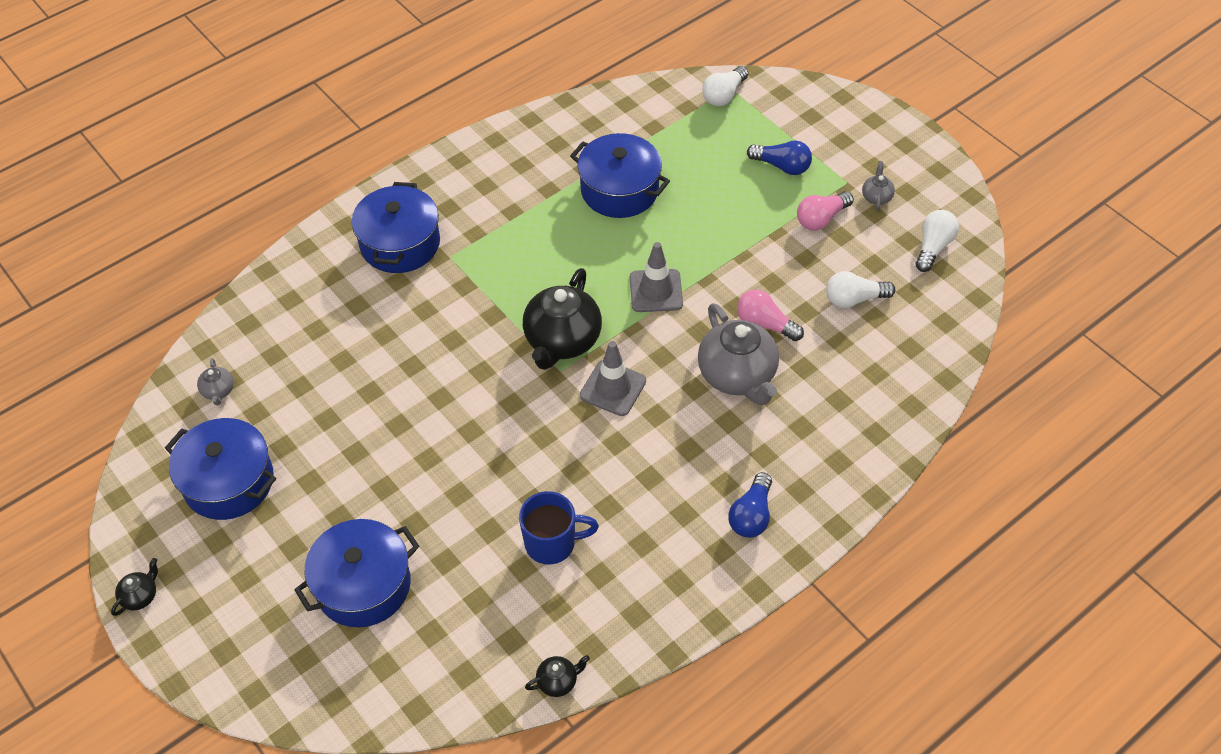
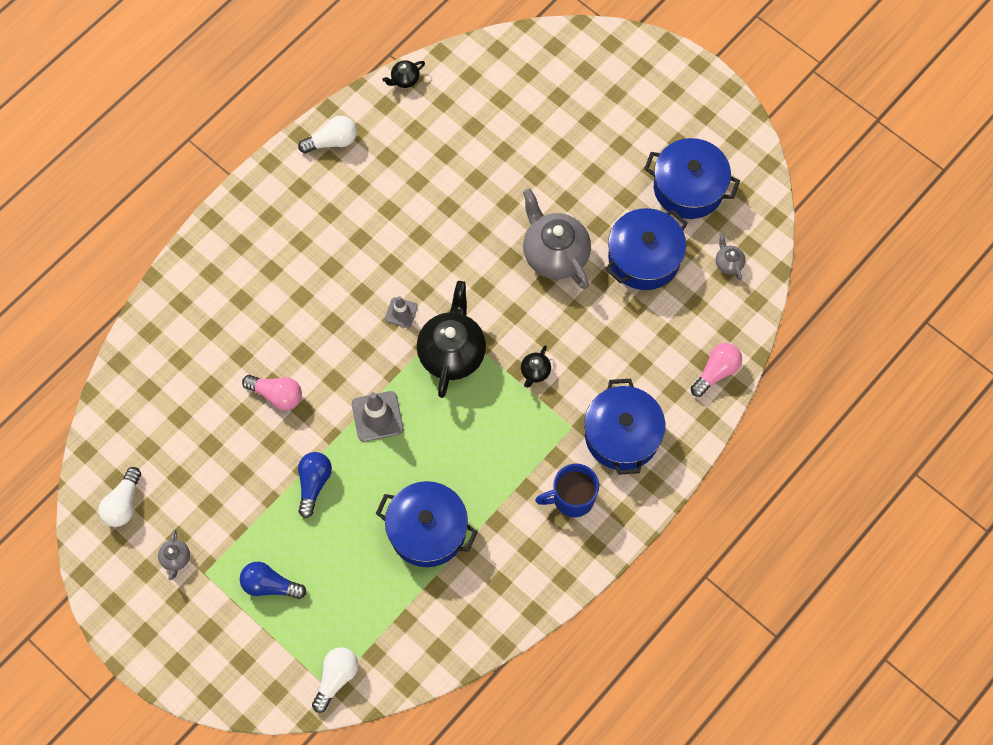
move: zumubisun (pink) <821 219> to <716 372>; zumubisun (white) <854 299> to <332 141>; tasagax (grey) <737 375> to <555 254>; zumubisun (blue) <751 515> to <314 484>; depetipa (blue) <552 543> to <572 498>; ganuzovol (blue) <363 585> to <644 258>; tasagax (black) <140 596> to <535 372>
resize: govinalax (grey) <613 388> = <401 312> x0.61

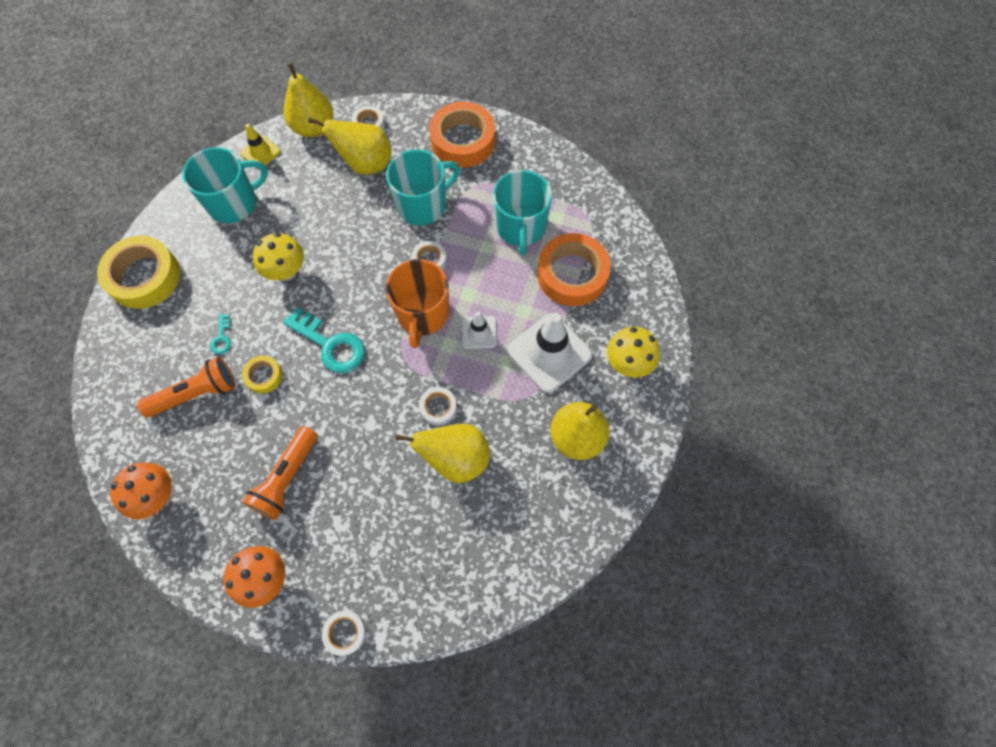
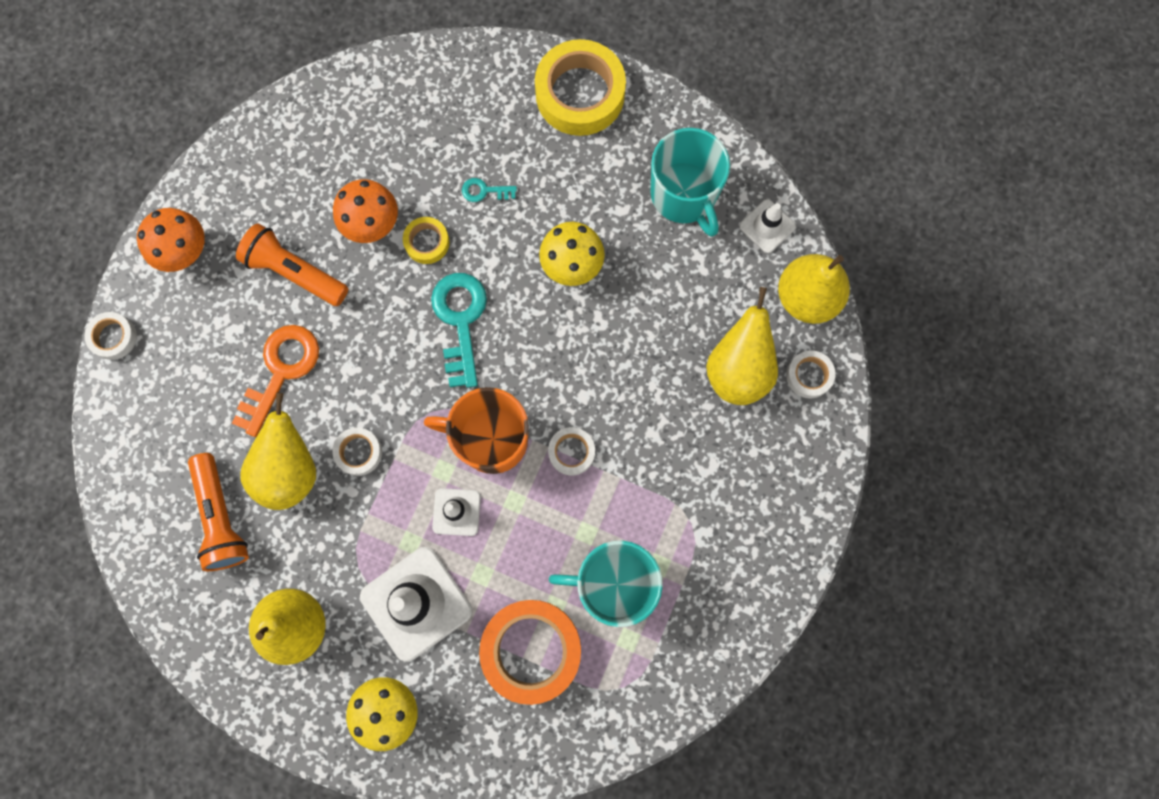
delete: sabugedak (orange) <463 141>; depetipa (turquoise) <423 205>
insert: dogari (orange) <281 372>
move: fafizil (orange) <196 394> to <221 517>; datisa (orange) <157 496> to <372 224>
recolor: govinalax (yellow) <260 152> to govinalax (white) <767 226>
rotate: dogari (turquoise) <330 344> = <460 321> 135 degrees clockwise

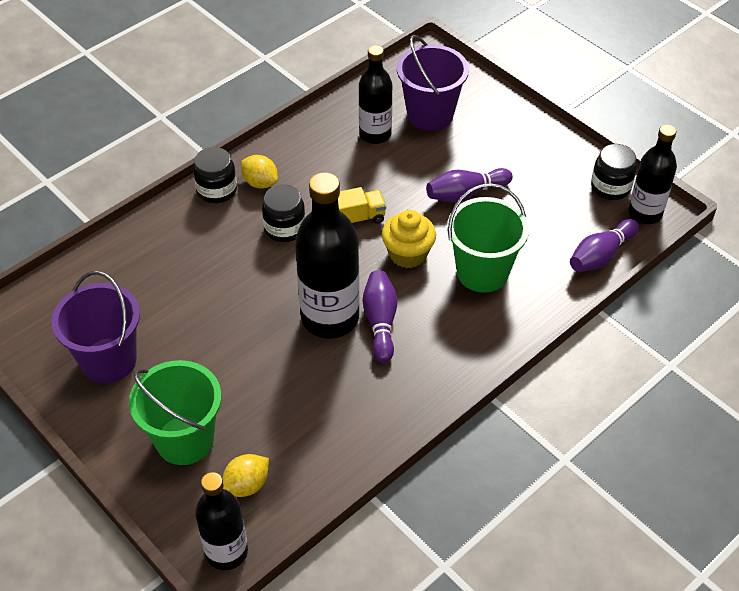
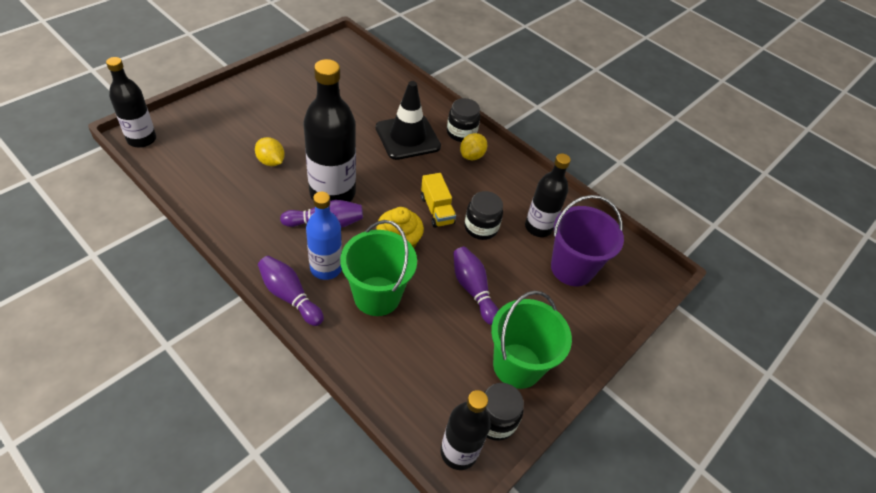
delete: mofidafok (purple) <109 360>
insert: govinalax (black) <407 137>; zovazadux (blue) <326 268>
move: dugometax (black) <285 228> to <481 227>; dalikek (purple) <601 255> to <290 296>; mofidafok (green) <185 440> to <517 365>; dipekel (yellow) <247 485> to <271 161>

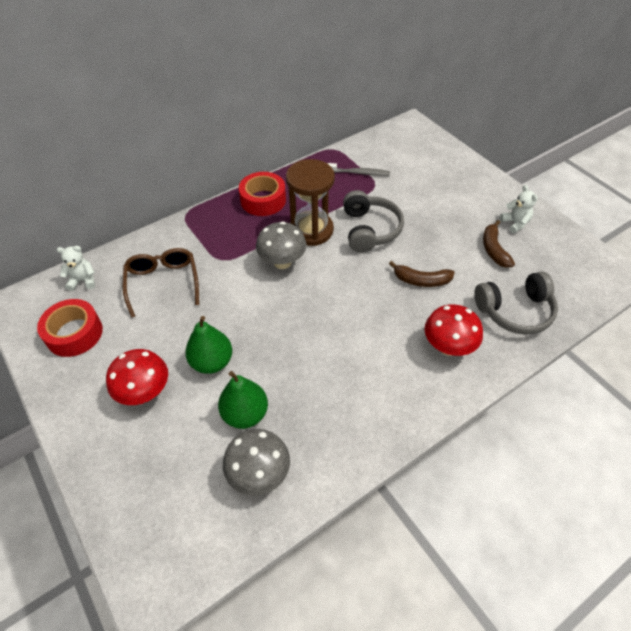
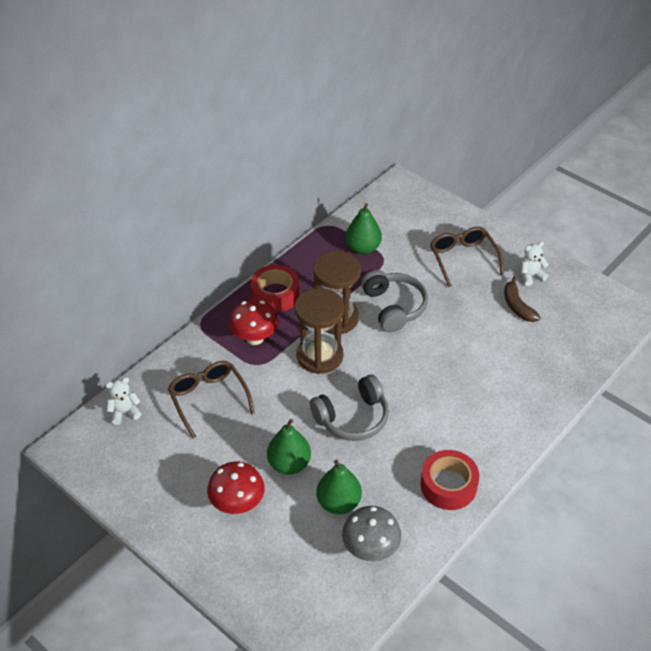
delete: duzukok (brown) <421 280>
insert: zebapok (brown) <463 258>
move: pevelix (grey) <515 311> to <352 418>; sabugedak (red) <74 333> to <448 485>; datisa (red) <448 347> to <255 338>
replace: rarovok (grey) <358 173> to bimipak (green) <363 248>; datisa (grey) <282 262> to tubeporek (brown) <319 356>
rotate: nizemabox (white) <515 223> = <530 275> 75 degrees counterclockwise

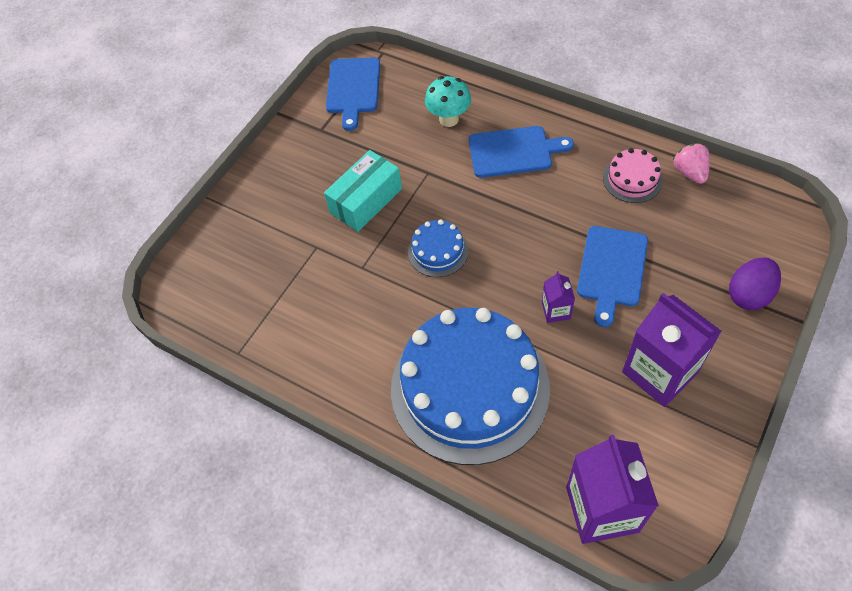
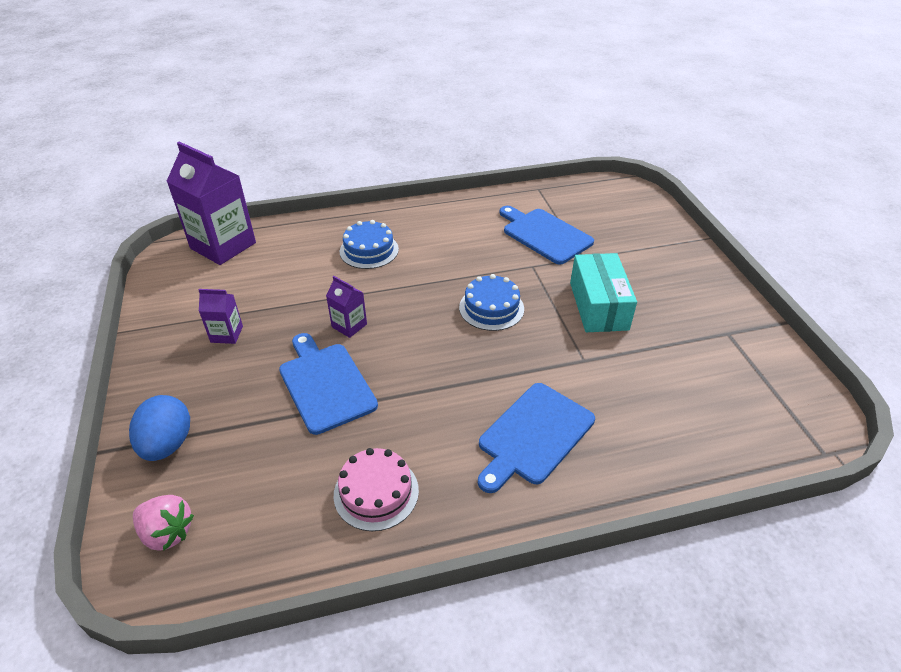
delete: datisa (turquoise) <449 119>
move: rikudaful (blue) <353 88> to <544 235>; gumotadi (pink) <689 172> to <167 532>
recolor: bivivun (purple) <749 294> to bivivun (blue) <168 444>
resize: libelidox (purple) <659 372> = <226 334> x0.48; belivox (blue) <469 388> = <369 250> x0.43

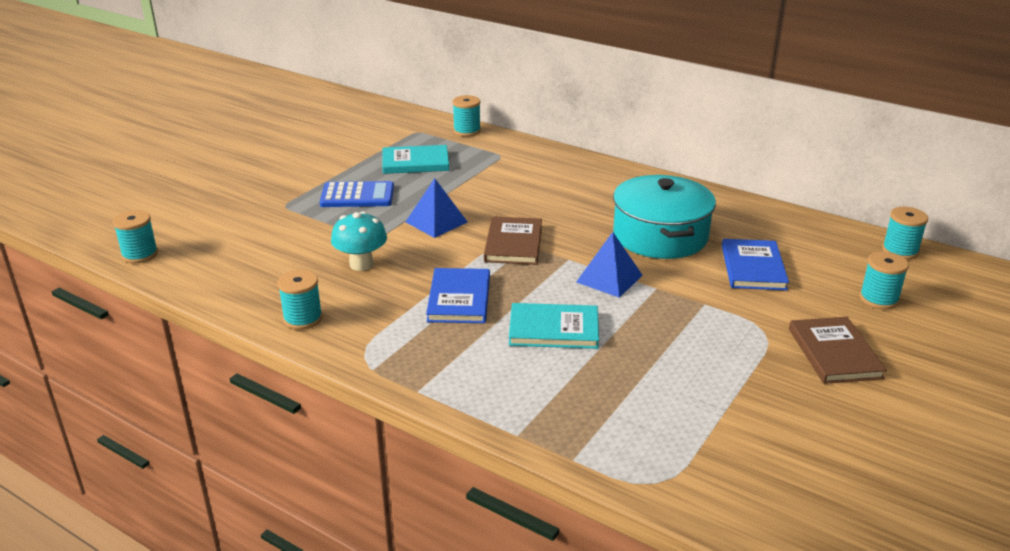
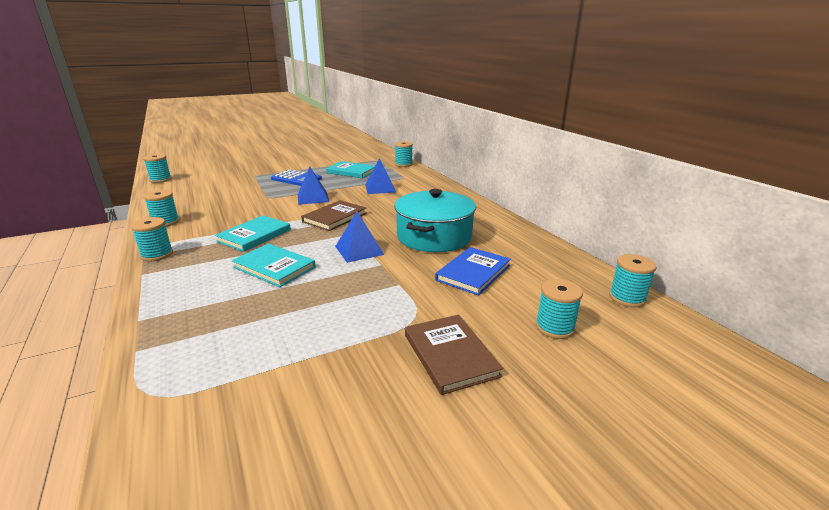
delete: datisa (turquoise) <361 264>
insert: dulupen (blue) <380 188>; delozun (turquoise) <157 255>
recolor: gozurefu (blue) <459 299> to gozurefu (turquoise) <254 235>
rotate: gozurefu (brown) <834 353> = <450 355> 45 degrees counterclockwise

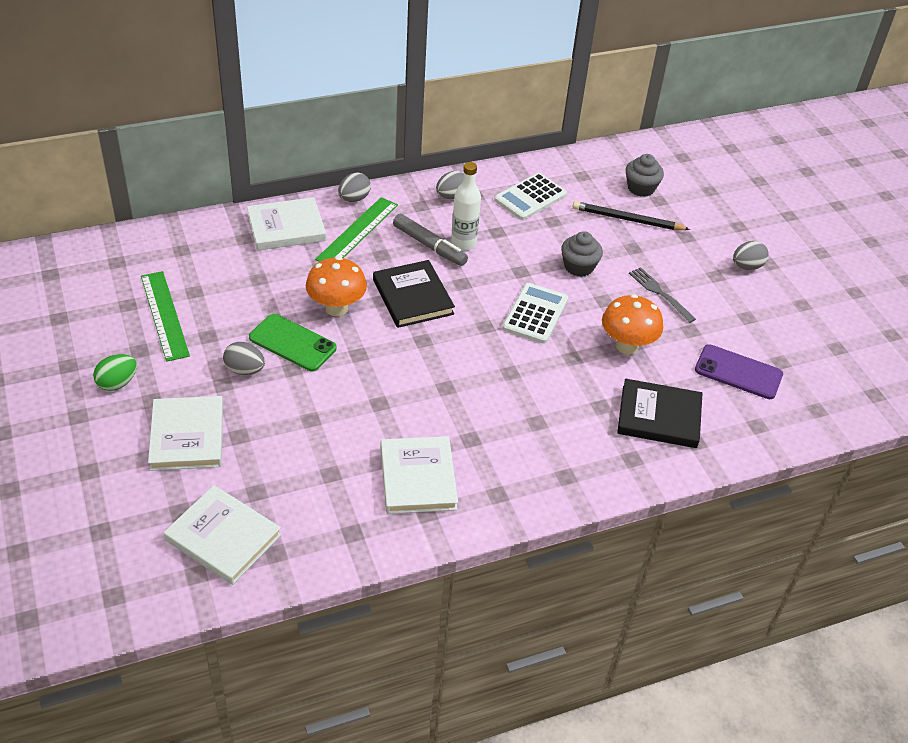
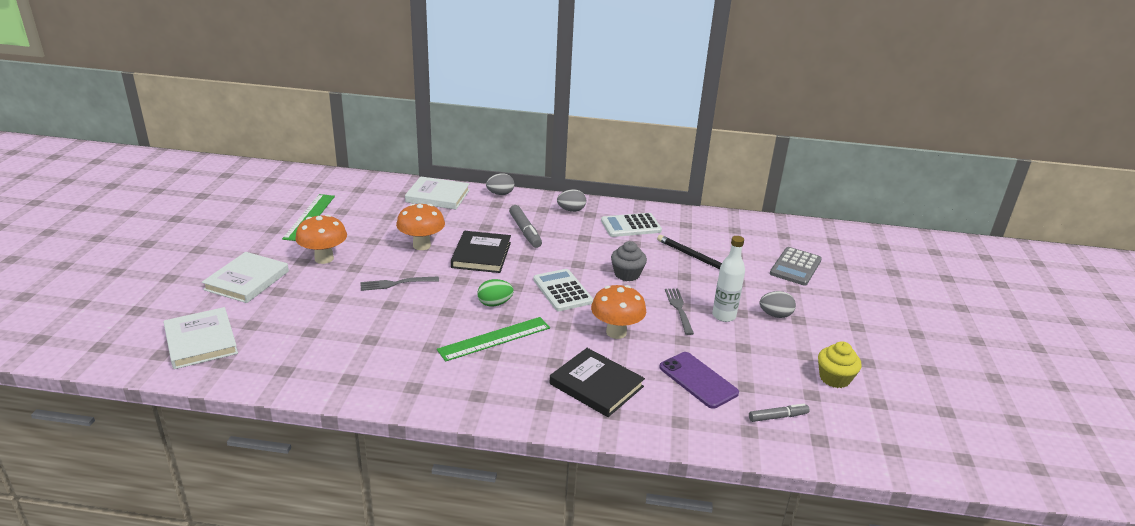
delete: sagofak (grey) <641 188>; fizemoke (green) <292 343>; gozurefu (white) <418 478>
insert: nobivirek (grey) <795 267>; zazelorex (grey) <396 283>; sagofak (yellow) <834 378>; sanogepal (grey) <777 417>
move: zovazadux (white) <463 243> to <724 316>; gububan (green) <357 231> to <494 338>; bivivun (green) <117 383> to <495 303>
replace: bivivun (grey) <245 370> to datisa (orange) <324 258>
rotate: nobivirek (white) <535 314> = <562 291> 75 degrees counterclockwise

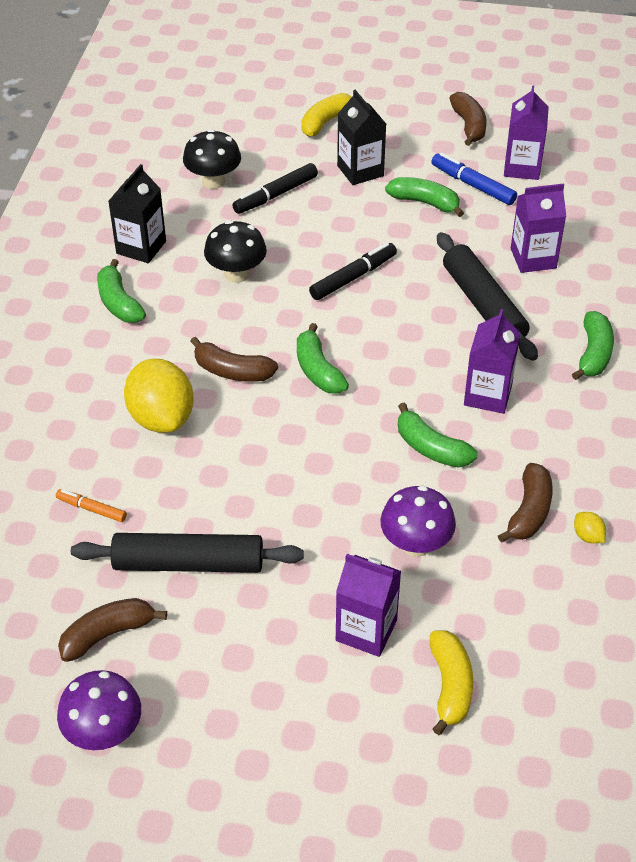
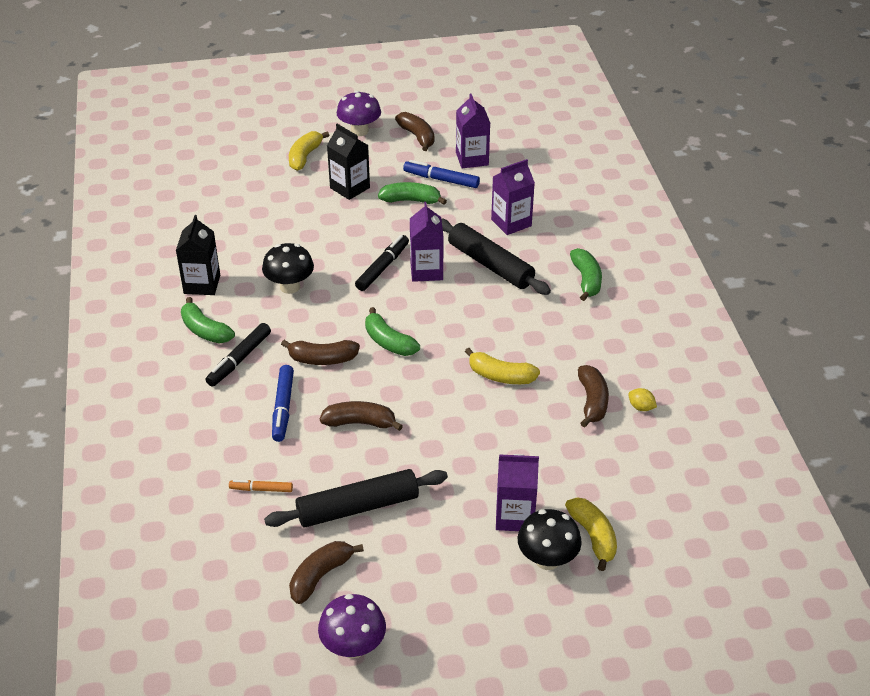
insert: duzukok (brown) <360 423>
move: datisa (black) <213 181> to <547 559>; sanogepal (black) <276 195> to <239 359>; libelidox (purple) <487 395> to <426 271>; datisa (purple) <415 544> to <359 131>
replace: dipekel (yellow) <161 418> to sanogepal (blue) <283 407>
recolor: duzukok (green) <431 448> to duzukok (yellow) <500 376>

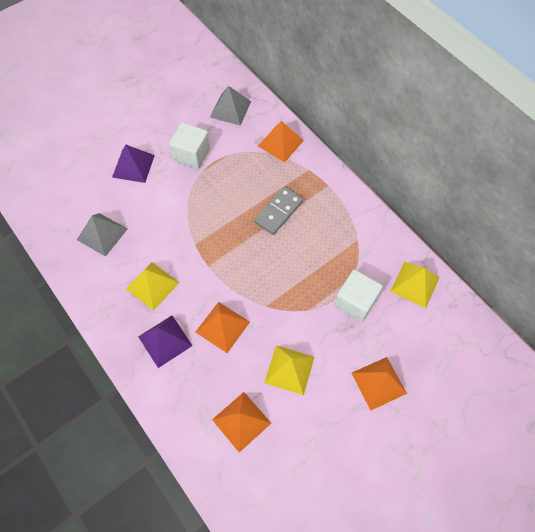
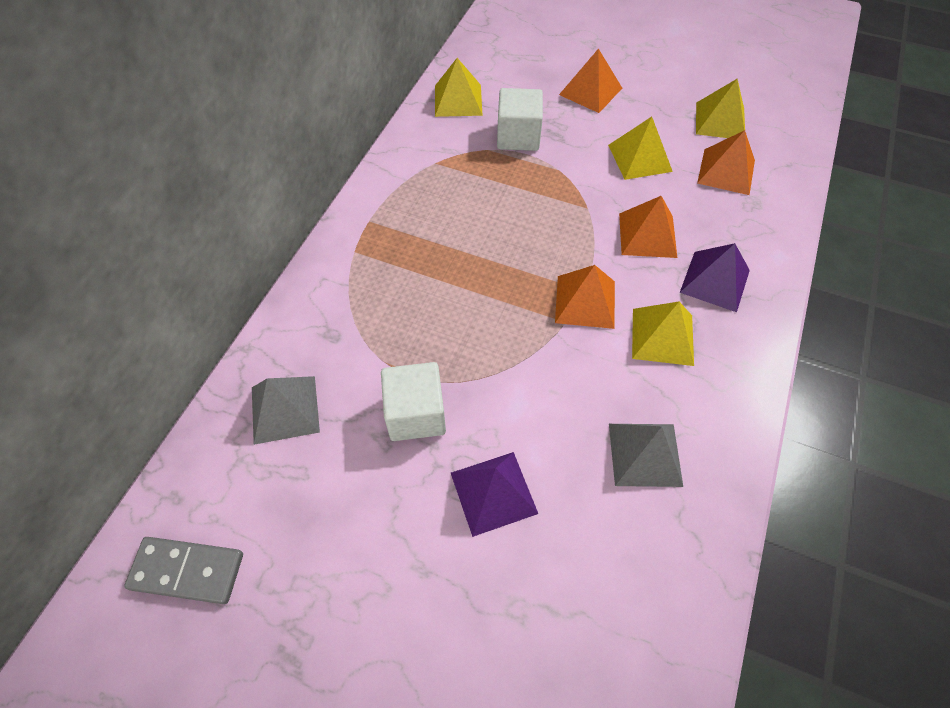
insert: dulupen (yellow) <720 121>
move: dulupen (orange) <280 143> to <585 301>; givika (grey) <278 212> to <187 571>

